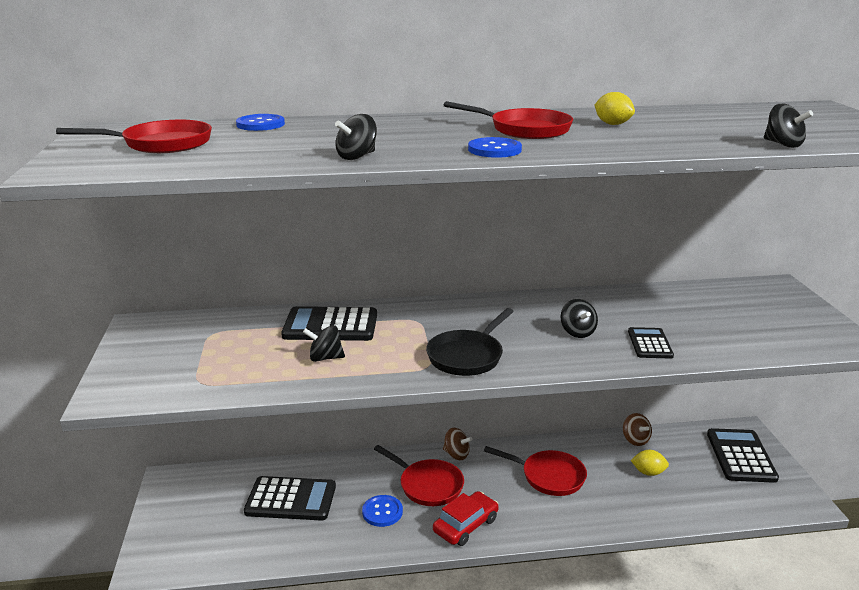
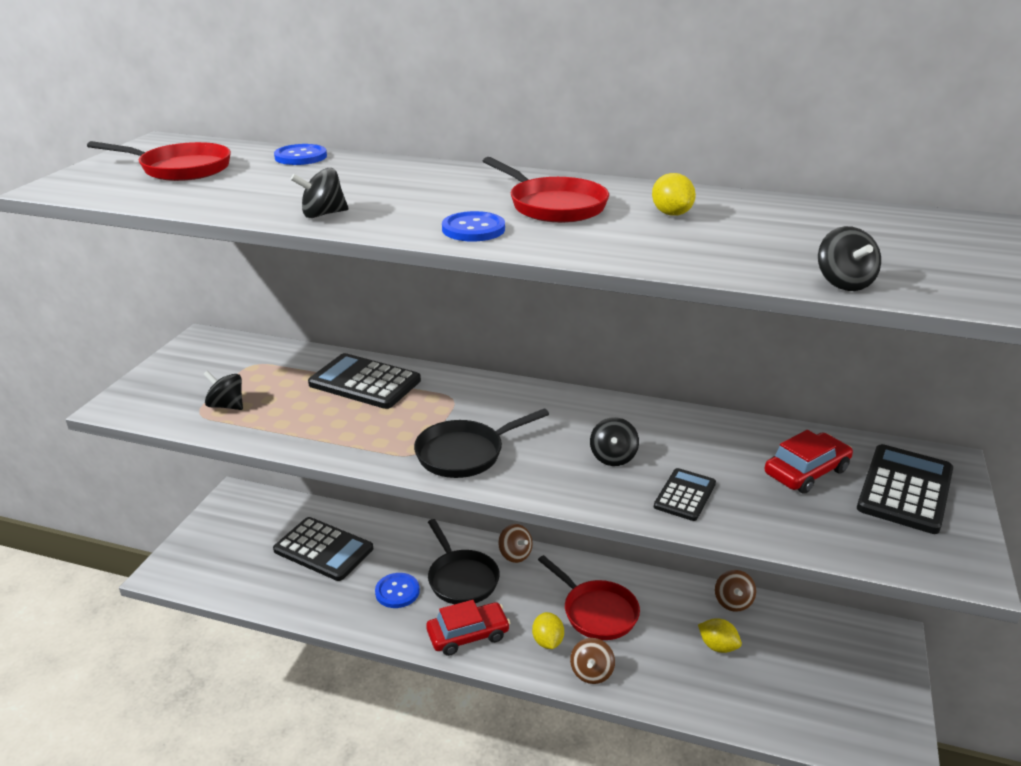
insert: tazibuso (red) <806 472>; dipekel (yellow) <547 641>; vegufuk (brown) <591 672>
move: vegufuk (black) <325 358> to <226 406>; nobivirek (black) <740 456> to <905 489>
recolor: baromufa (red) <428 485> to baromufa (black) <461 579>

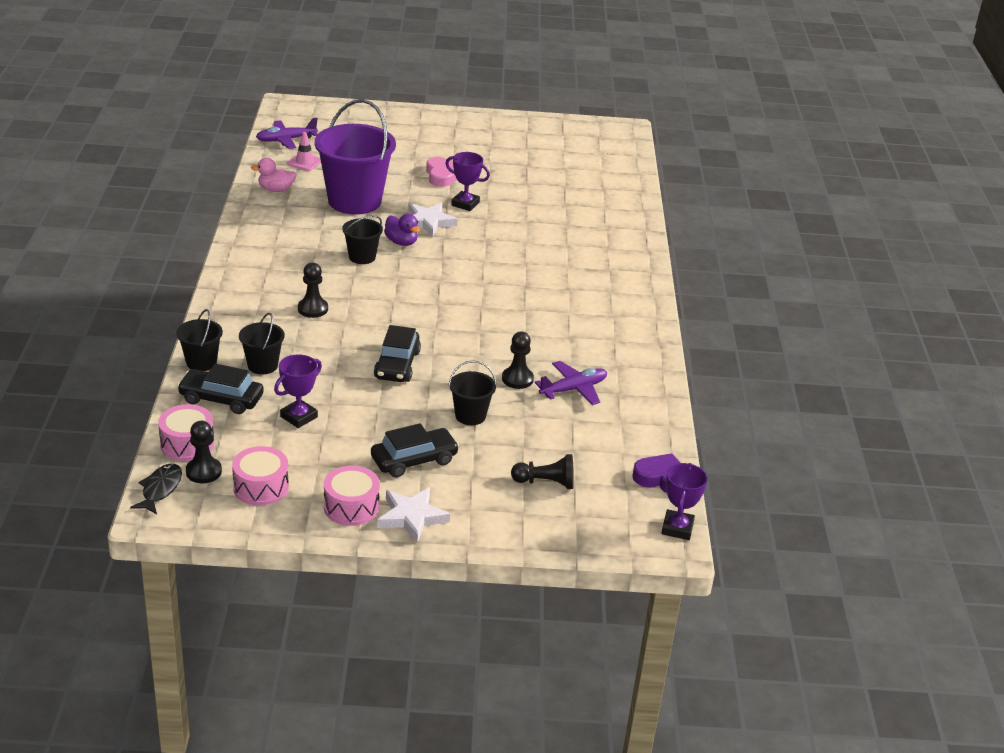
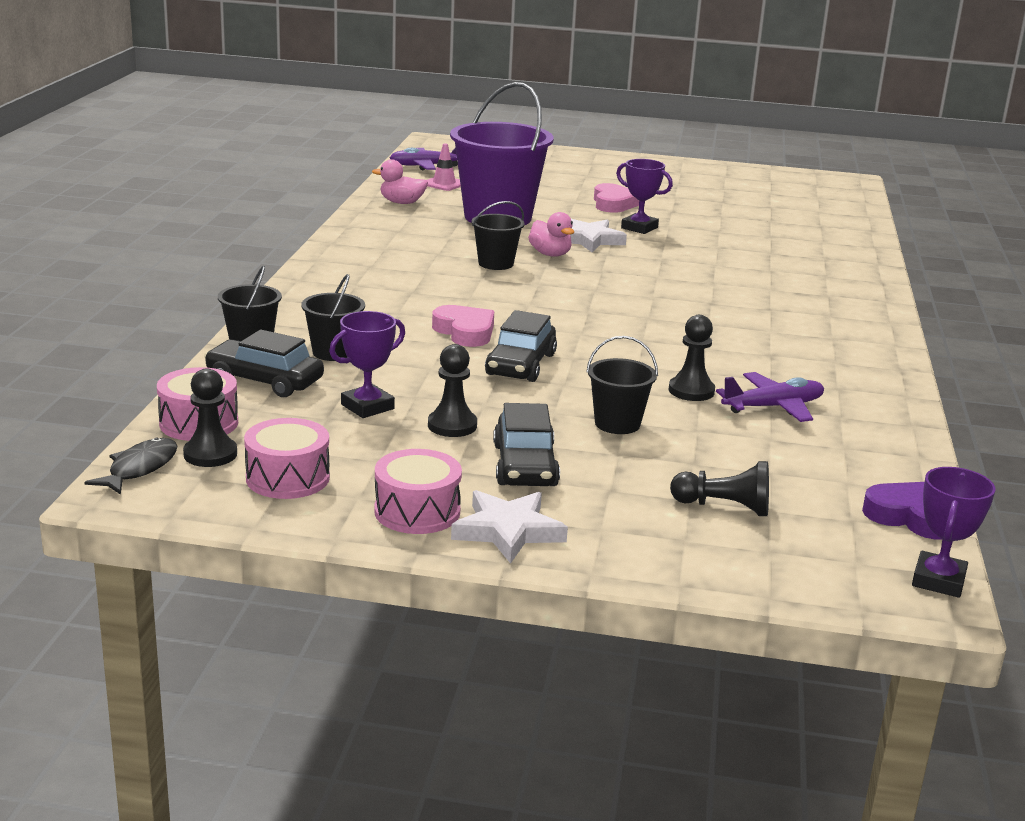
insert: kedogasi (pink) <465 332>
move: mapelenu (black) <313 309> to <452 425>
recolor: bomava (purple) <401 242> to bomava (pink) <550 254>
rotate: tazibuso (black) <414 460> = <525 465> 105 degrees clockwise

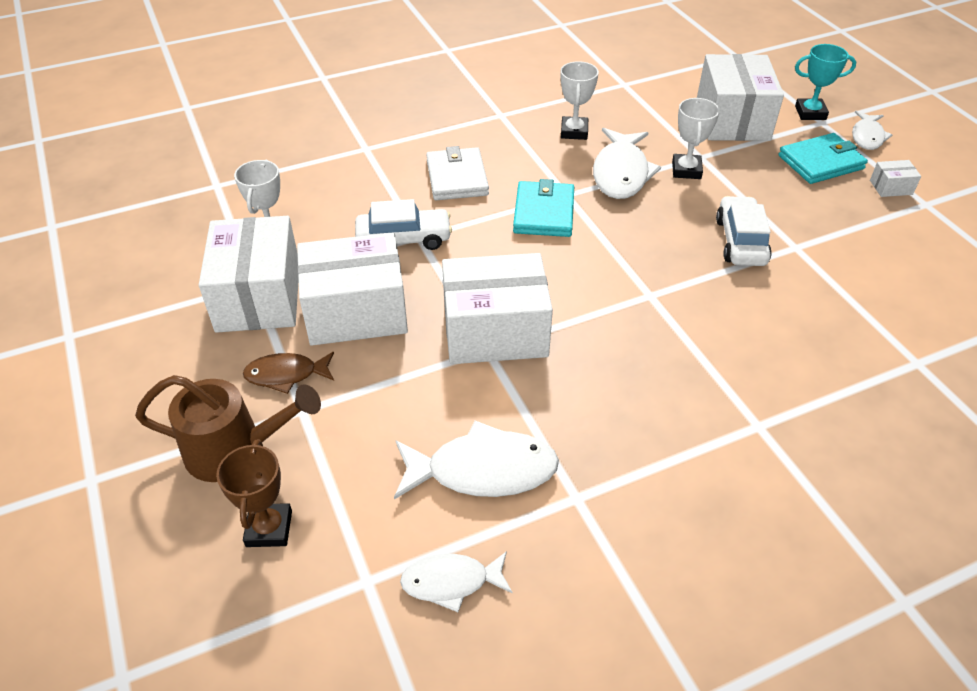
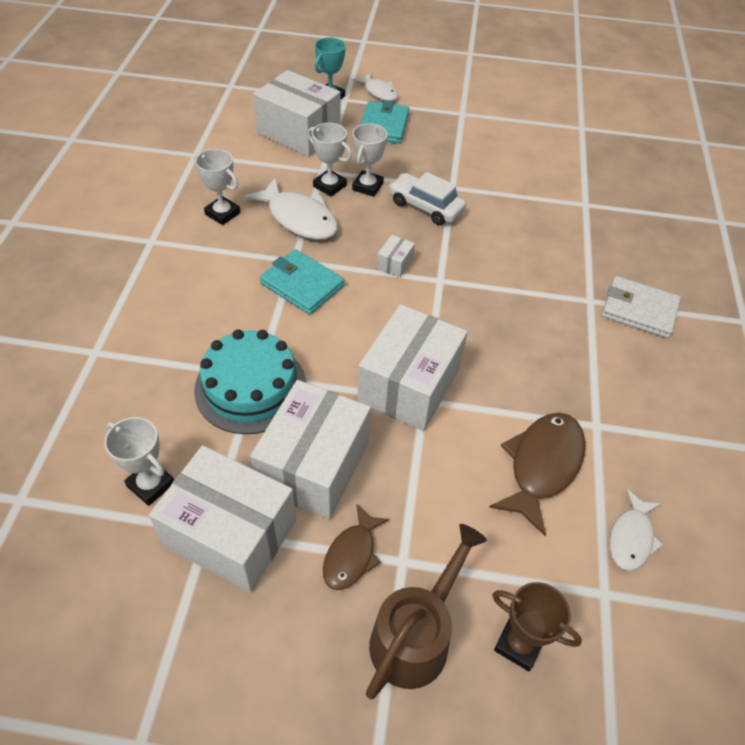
insert: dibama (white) <367 186>
move: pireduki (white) <457 178> to <639 310>; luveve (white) <891 187> to <395 263>
replace: tazibuso (white) <404 239> to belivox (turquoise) <250 387>
recolor: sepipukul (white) <483 470> to sepipukul (brown) <542 466>

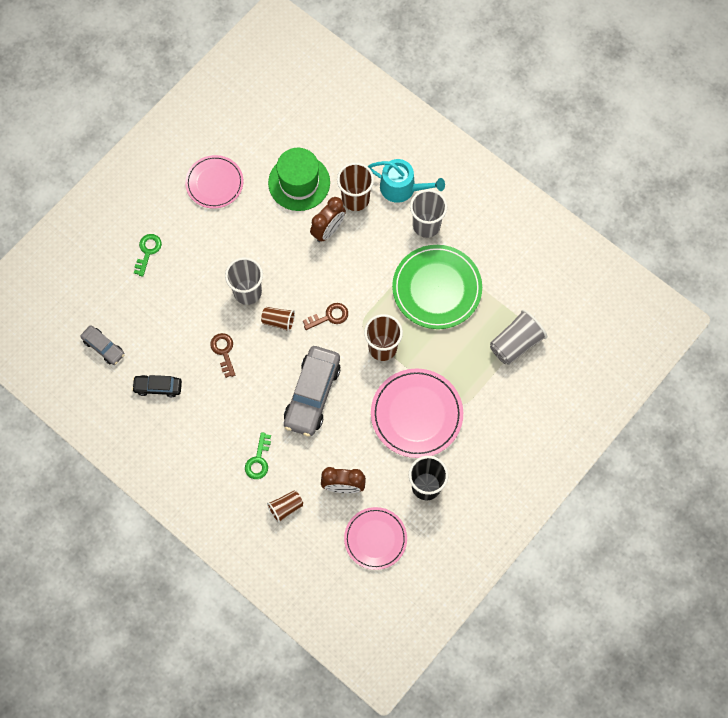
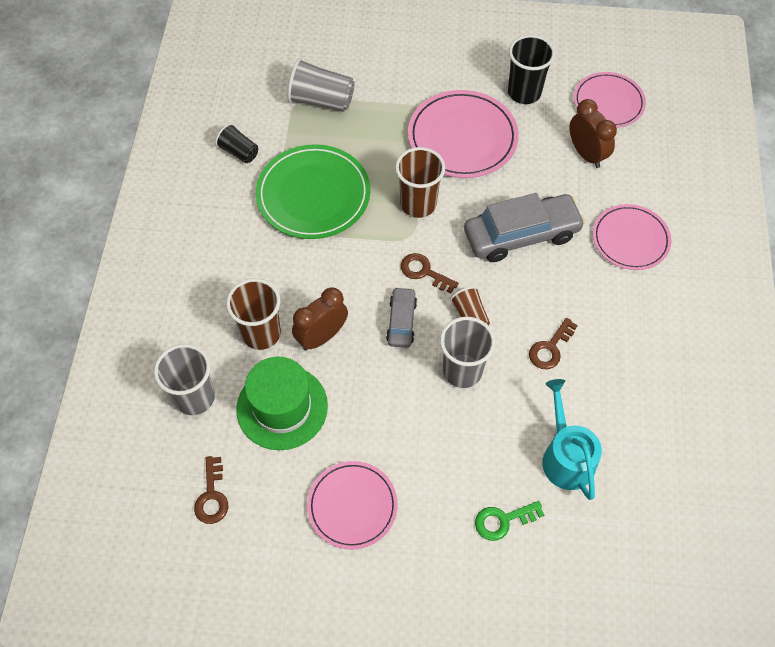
delete: tazibuso (black) <158 387>; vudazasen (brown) <285 508>
insert: vudazasen (black) <239 152>; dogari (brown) <212 496>
move: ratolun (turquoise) <402 188> to <566 457>; vudazasen (grey) <426 225> to <195 397>; tazibuso (grey) <103 347> to <401 321>
replace: dogari (green) <258 460> to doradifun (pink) <630 239>
rotate: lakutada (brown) <328 230> = <322 336> 45 degrees counterclockwise

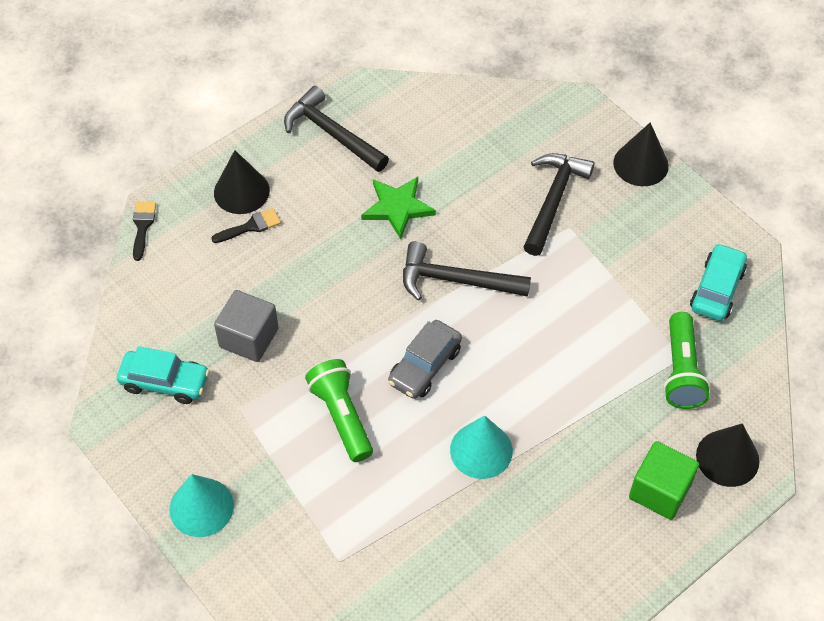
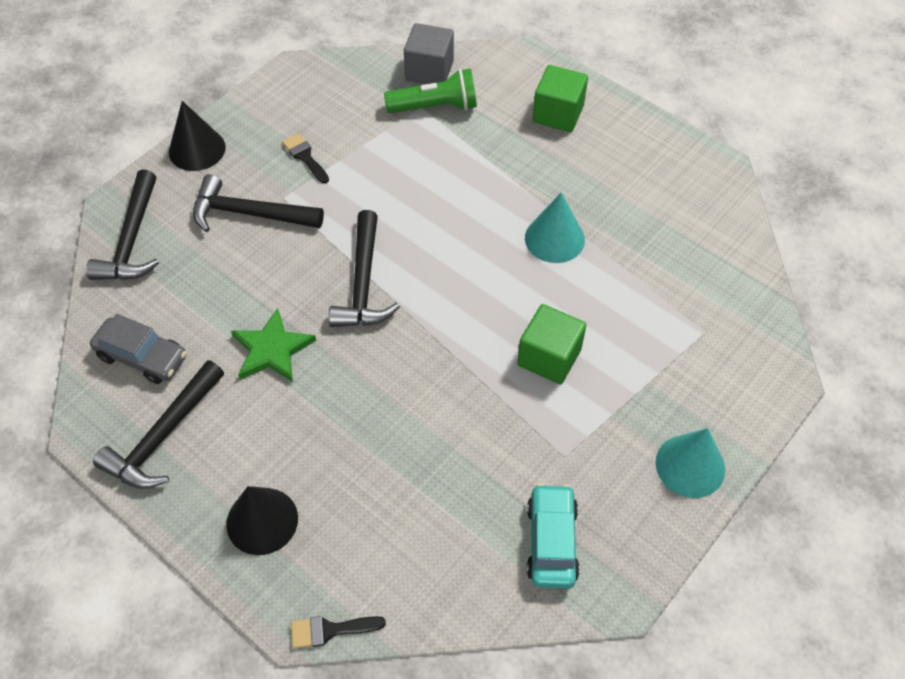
delete: tazibuso (turquoise) <716 289>; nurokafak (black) <727 458>
insert: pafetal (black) <132 239>
move: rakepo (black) <251 226> to <305 157>; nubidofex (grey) <249 338> to <429 71>; tazibuso (grey) <425 366> to <142 357>
replace: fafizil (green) <341 416> to nubidofex (green) <549 357>

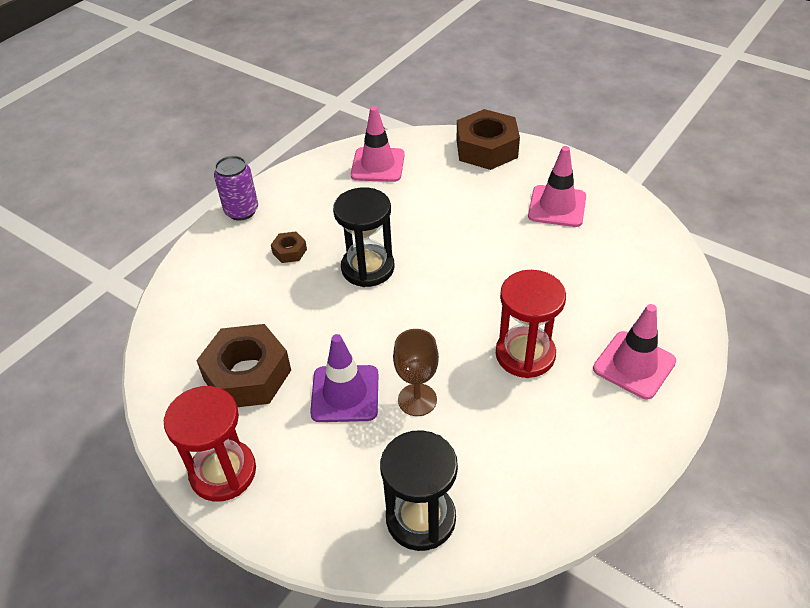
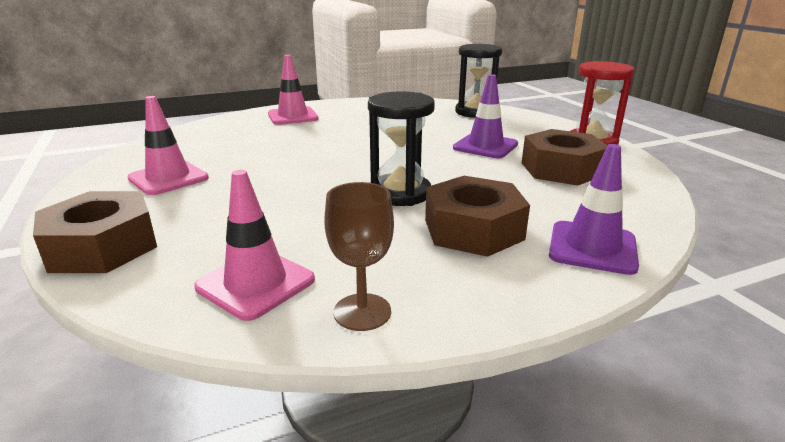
delete: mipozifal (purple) <241 211>; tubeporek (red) <525 354>
insert: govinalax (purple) <592 247>
move: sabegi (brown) <417 400> to <362 312>
resize: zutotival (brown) <289 251> = <473 229> x2.20

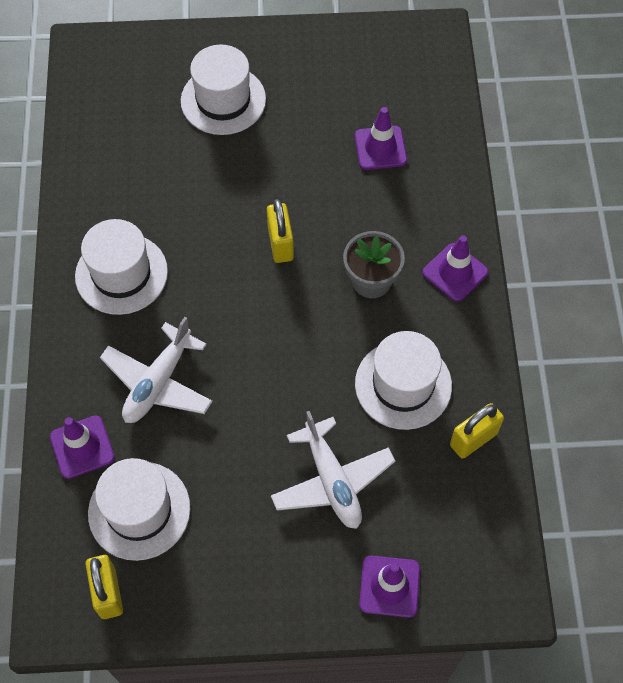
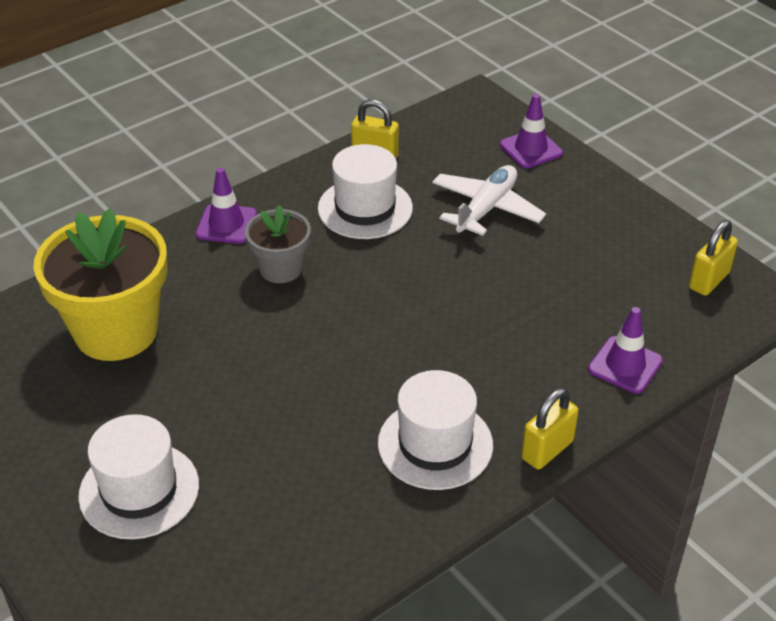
delete: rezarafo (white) <158 383>; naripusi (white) <139 510>
move: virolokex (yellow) <280 244> to <547 450>
replace: govinalax (purple) <380 148> to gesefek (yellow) <116 331>

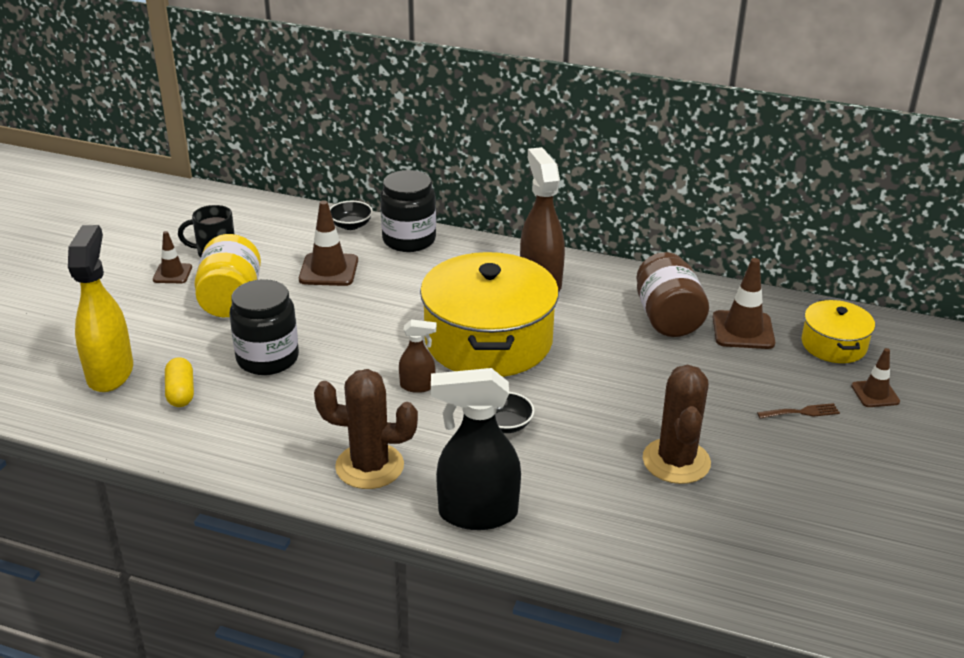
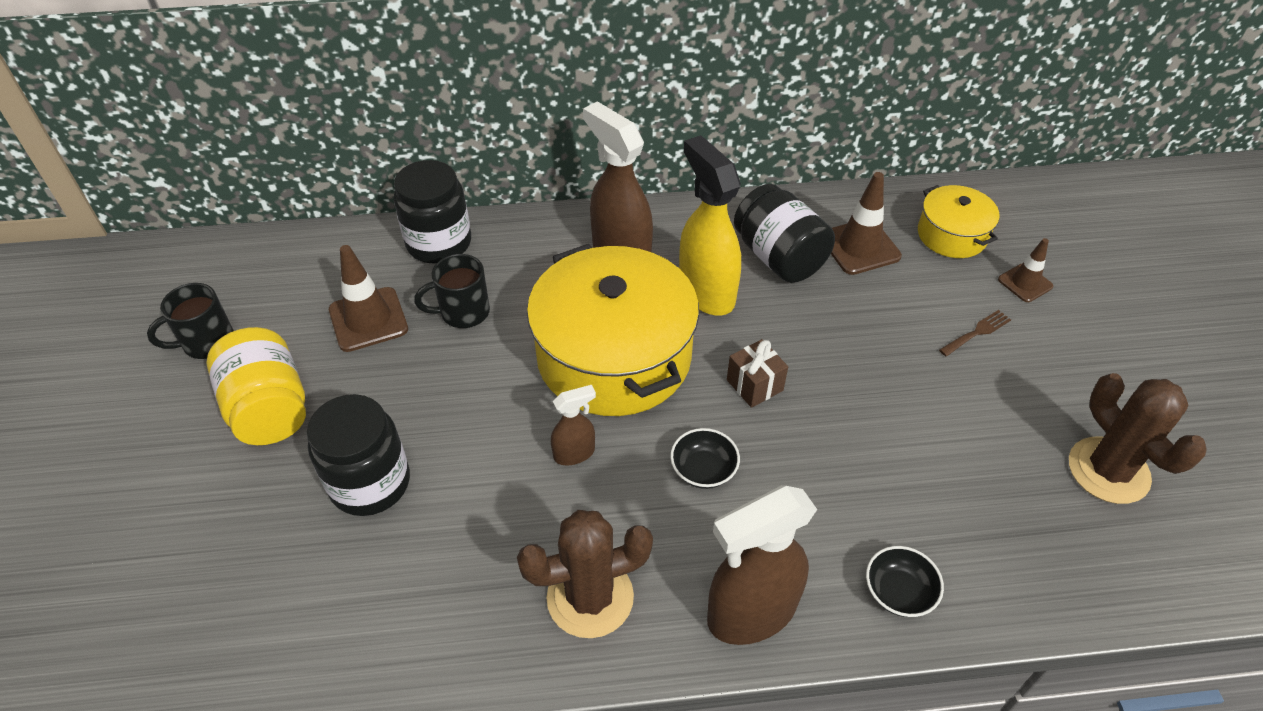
delete: govinalax (brown) <172 274>; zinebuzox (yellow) <181 392>
insert: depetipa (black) <463 312>; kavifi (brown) <754 385>
move: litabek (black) <351 225> to <898 592>; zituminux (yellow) <110 373> to <706 292>; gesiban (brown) <676 461> to <1108 470>
recolor: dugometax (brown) <667 318> to dugometax (black) <779 257>; zituminux (black) <477 514> to zituminux (brown) <750 613>

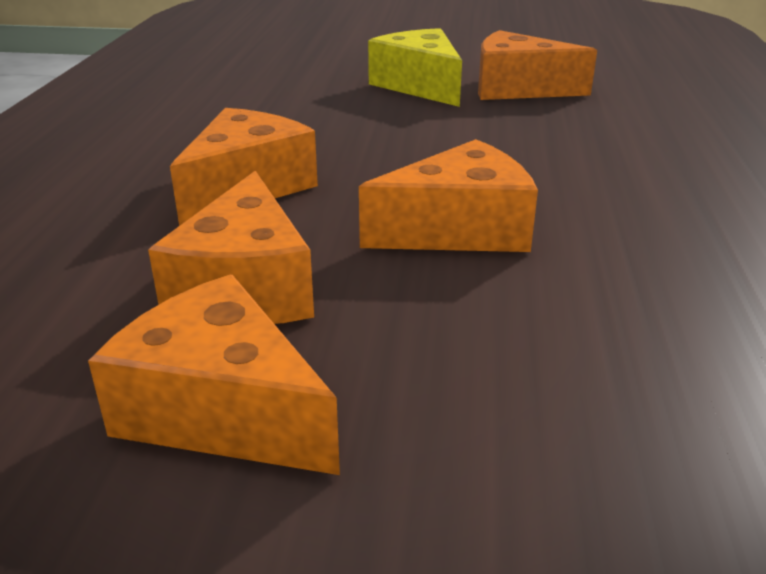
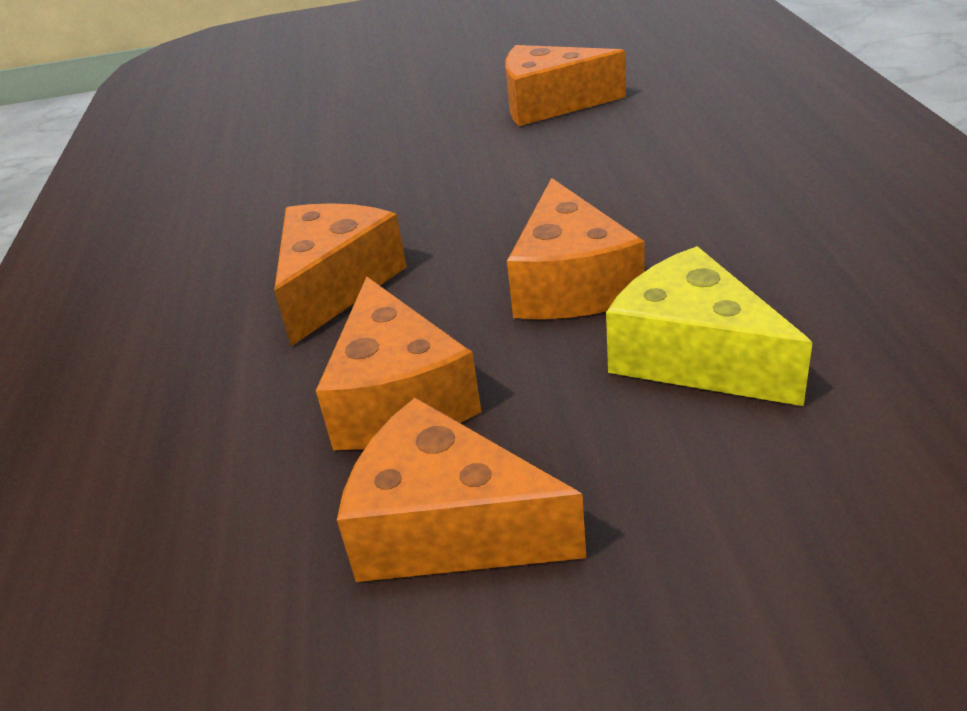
move: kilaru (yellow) <420 85> to <694 356>
rotate: kilaru (orange) <459 230> = <571 283> 120 degrees clockwise

